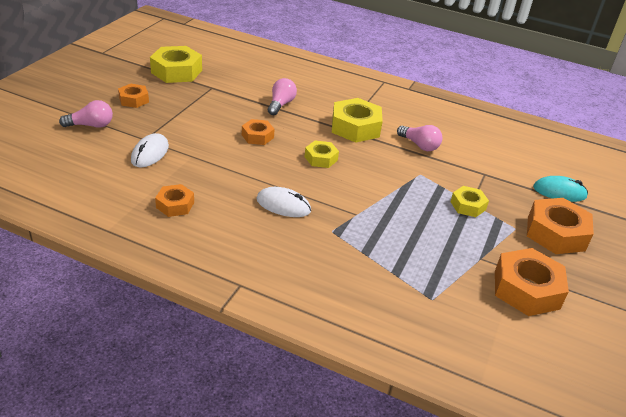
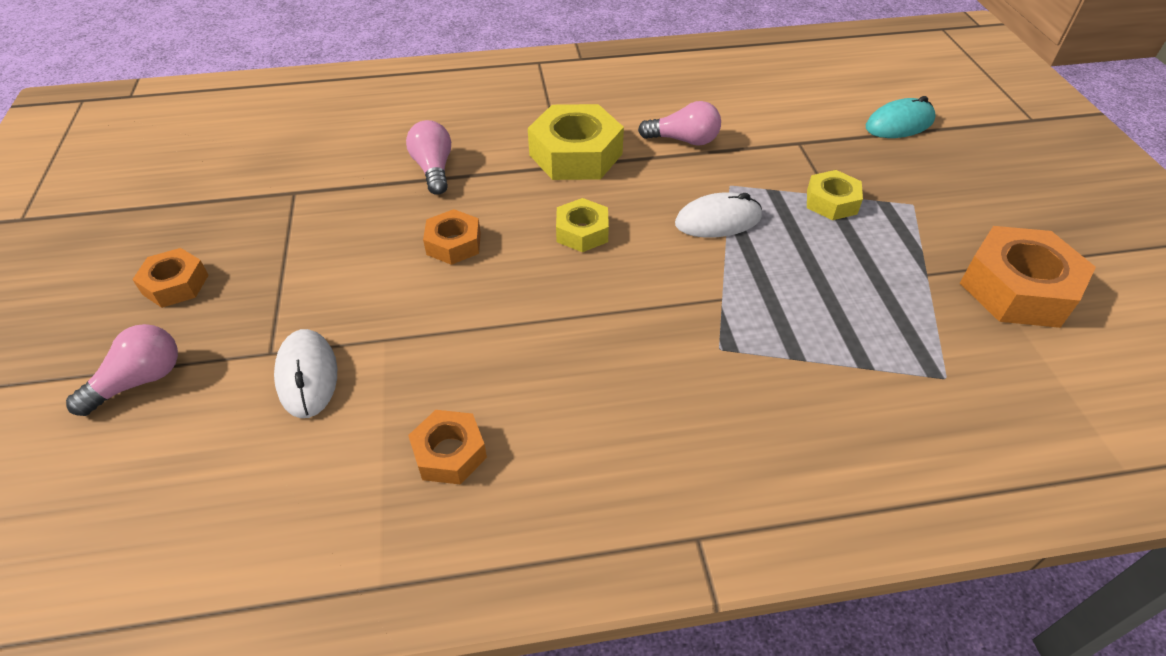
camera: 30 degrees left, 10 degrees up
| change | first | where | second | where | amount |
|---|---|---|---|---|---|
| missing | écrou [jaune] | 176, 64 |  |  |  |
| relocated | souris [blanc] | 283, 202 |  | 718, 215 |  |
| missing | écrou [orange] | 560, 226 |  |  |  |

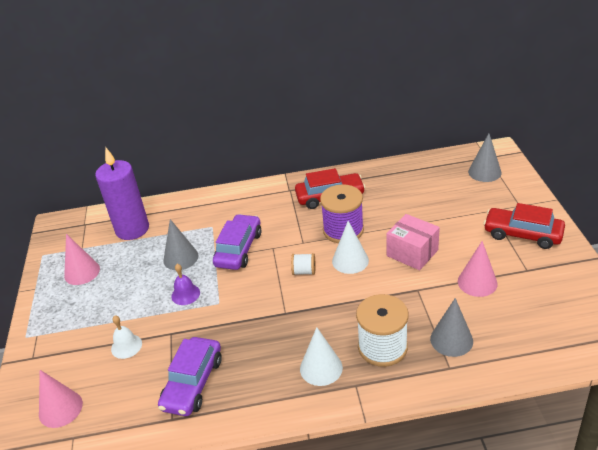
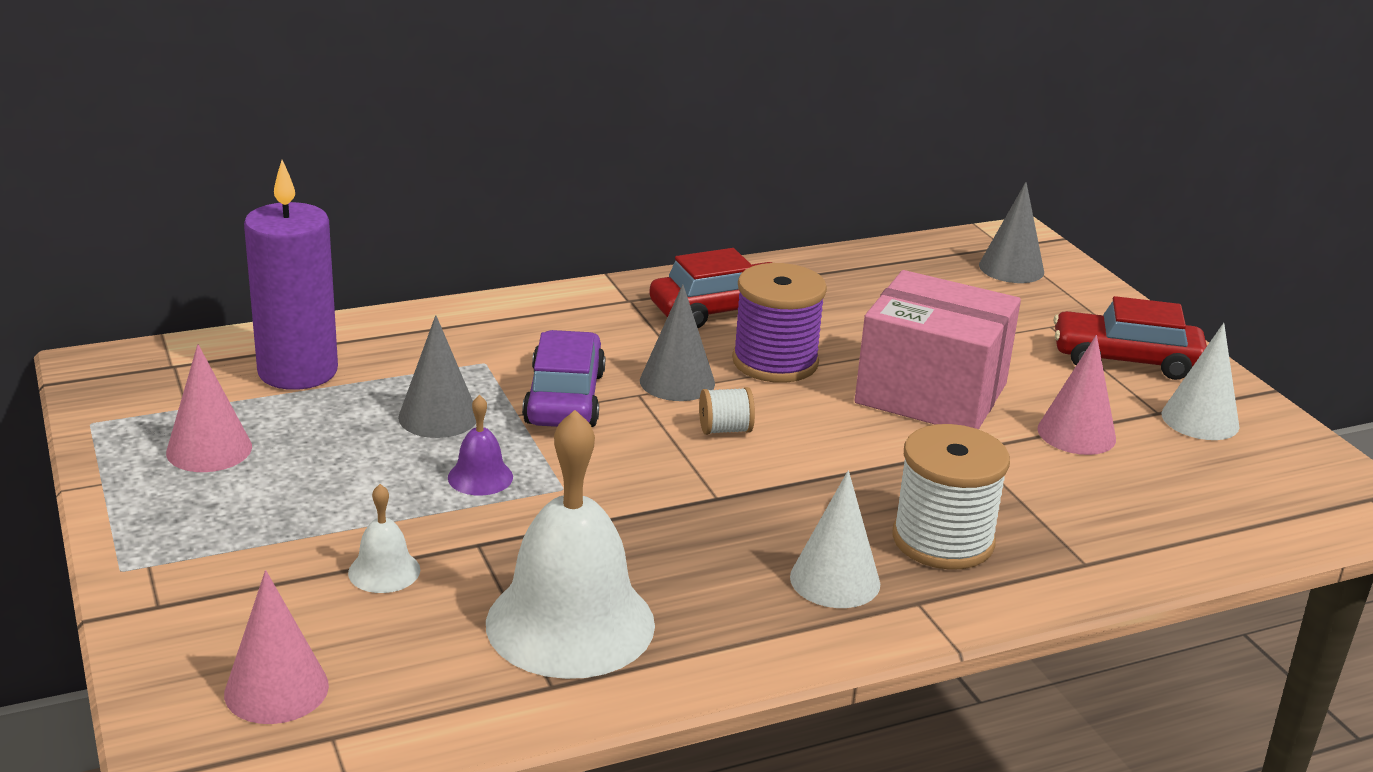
camera: 20 degrees left, 10 degrees down
| change | first | where | second | where | amount |
|---|---|---|---|---|---|
| size | boîte [rose] | 413, 242 |  | 938, 349 | x1.57 |
| relocated | cône [blanc] | 350, 247 |  | 1200, 381 |  |
| relocated | cône [gris] | 451, 327 |  | 677, 342 |  |
| exchanged | voiture [violet] | 190, 376 | cloche [blanc] | 570, 544 |  |

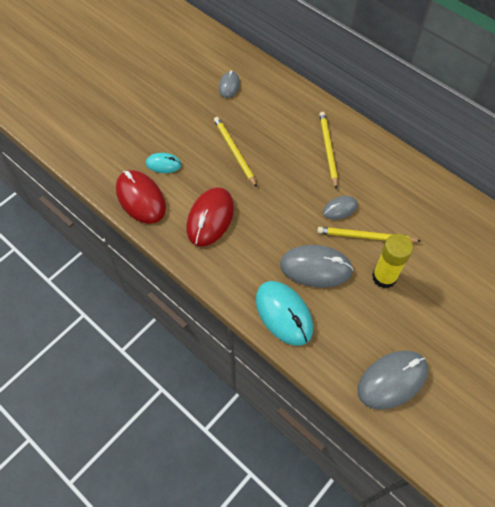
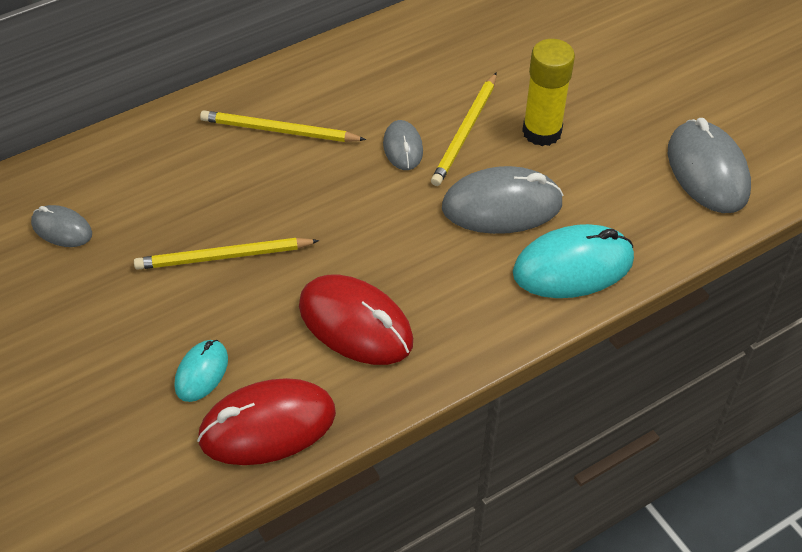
camera: 75 degrees left, 10 degrees down
| change | first | where | second | where | amount |
|---|---|---|---|---|---|
| spun | souris [gris] | 317, 266 |  | 503, 200 | 60 degrees clockwise |

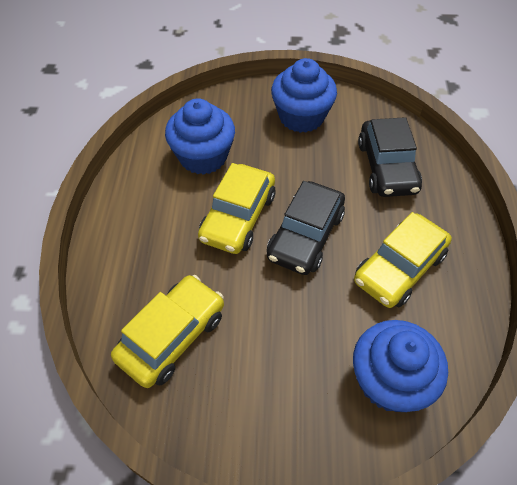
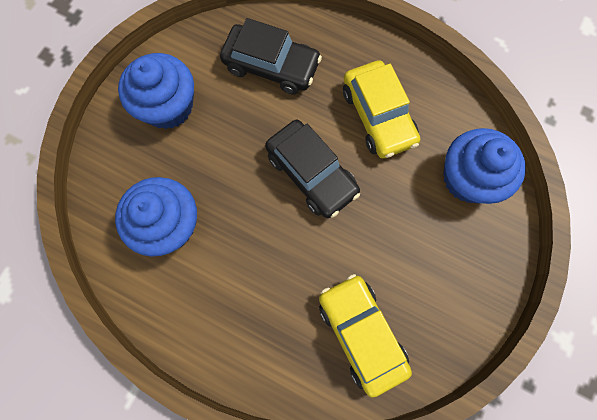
camera: 65 degrees left, 20 degrees up
| change | first | where | second | where | amount |
|---|---|---|---|---|---|
| missing | voiture [jaune] | 236, 208 |  |  |  |

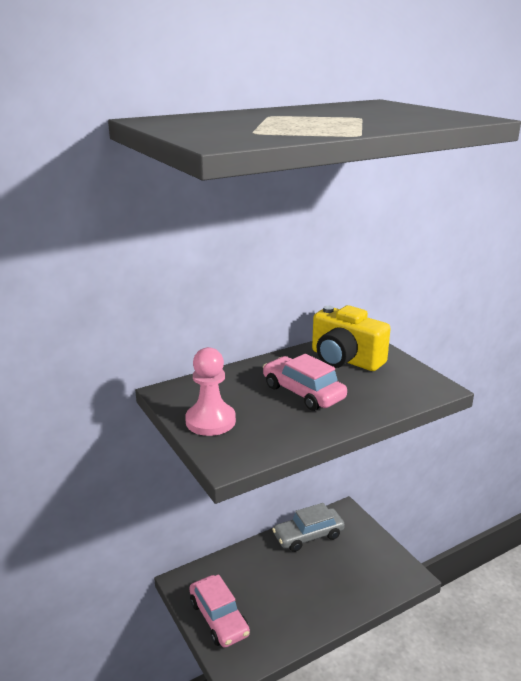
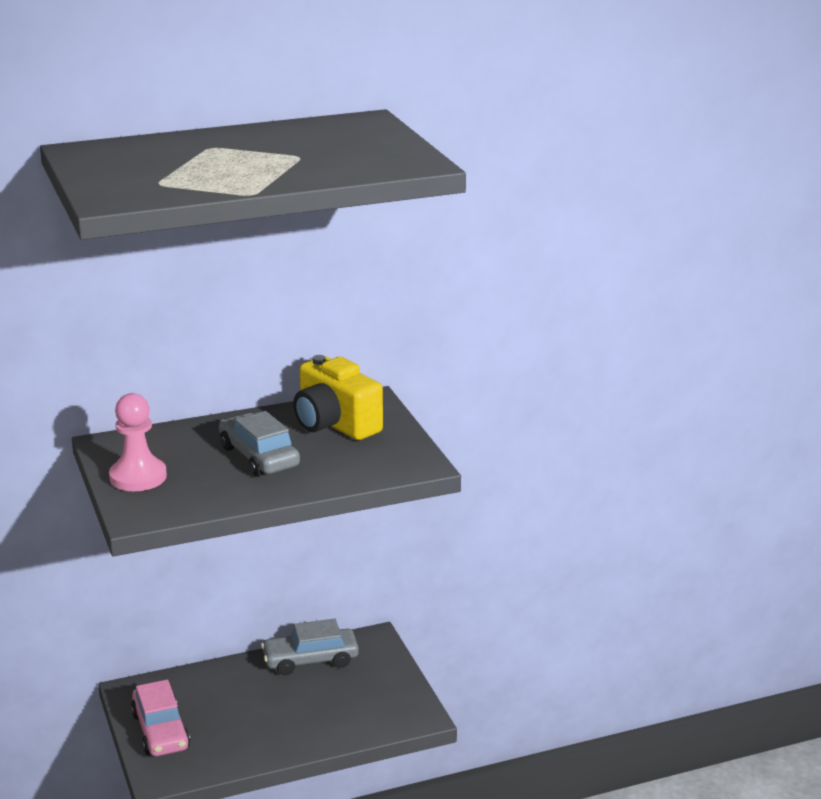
camera: 10 degrees right, 0 degrees up
| change | first | where | second | where | amount |
|---|---|---|---|---|---|
| colour | voiture [rose] | 305, 382 | voiture [gris] | 259, 444 |  |

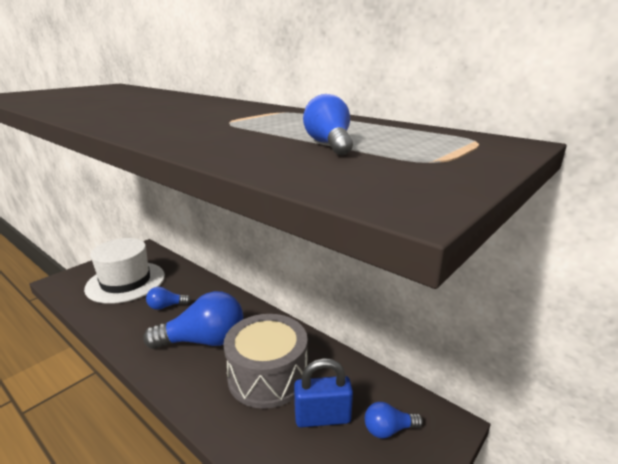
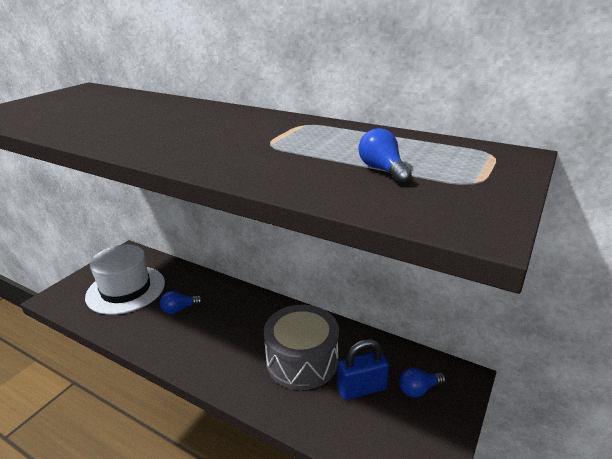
camera: 10 degrees left, 5 degrees up
| change | first | where | second | where | amount |
|---|---|---|---|---|---|
| missing | ampoule [bleu] | 193, 320 |  |  |  |

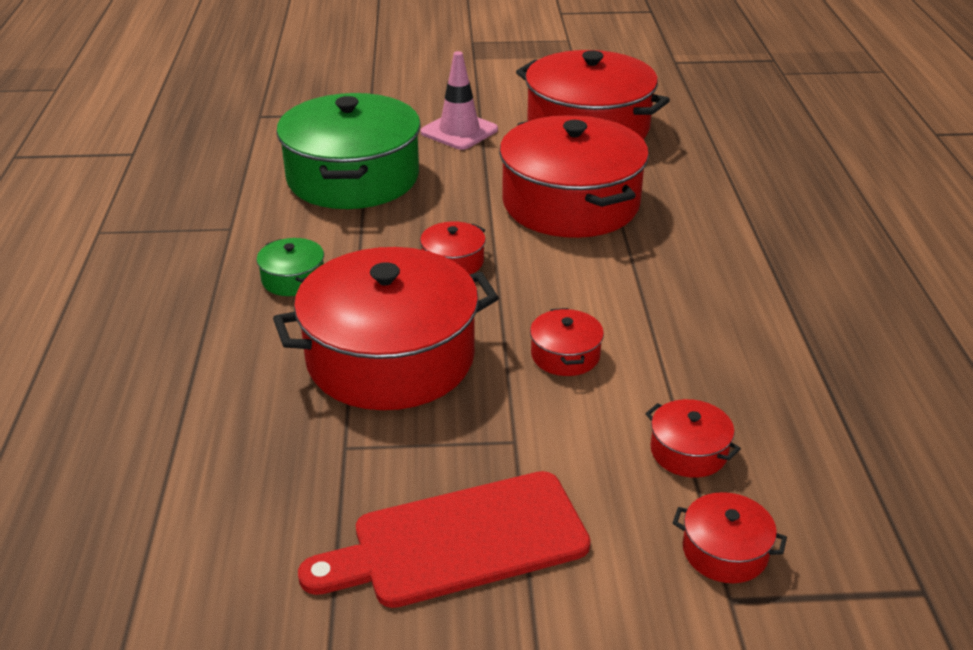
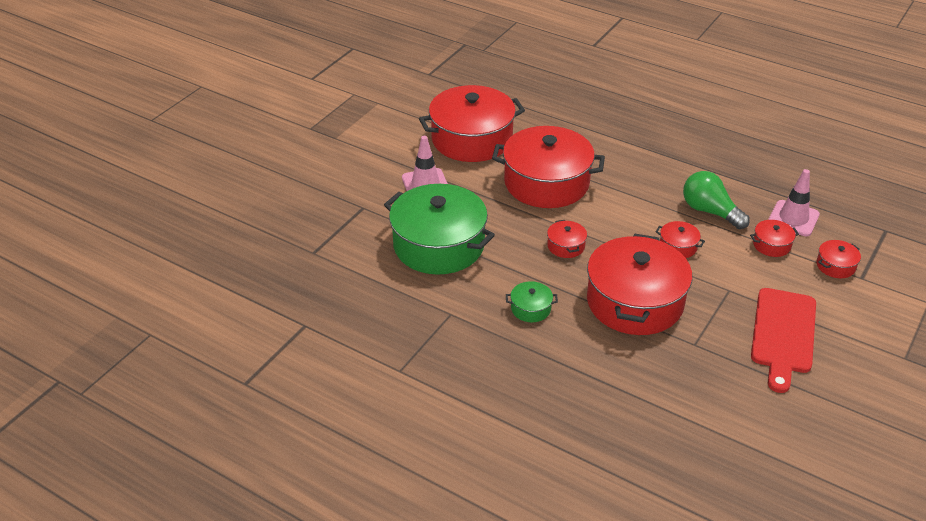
camera: 55 degrees left, 5 degrees up
| change | first | where | second | where | amount |
|---|---|---|---|---|---|
| appeared |  |  | cône de chantier [rose] | 794, 202 |  |
| appeared |  |  | ampoule [vert] | 716, 200 |  |

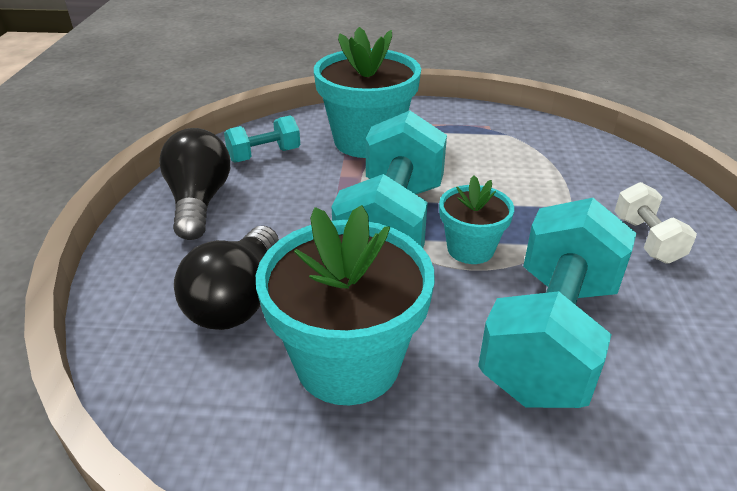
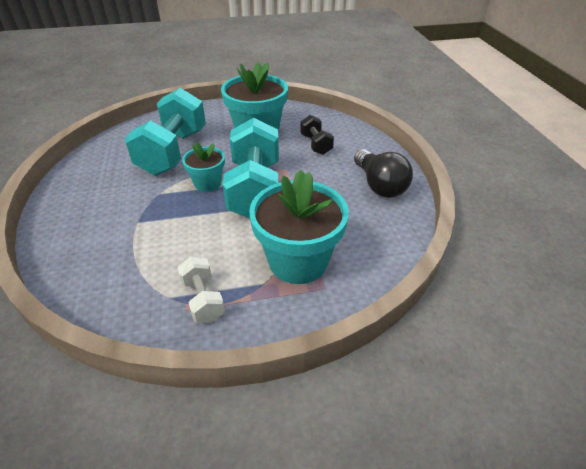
camera: 165 degrees right, 5 degrees up
| change | first | where | second | where | amount |
|---|---|---|---|---|---|
| missing | haltère [turquoise] | 262, 139 |  |  |  |
| relocated | haltère [blanc] | 656, 223 |  | 201, 290 |  |
| exchanged | ampoule [noir] | 226, 278 | haltère [noir] | 317, 135 |  |

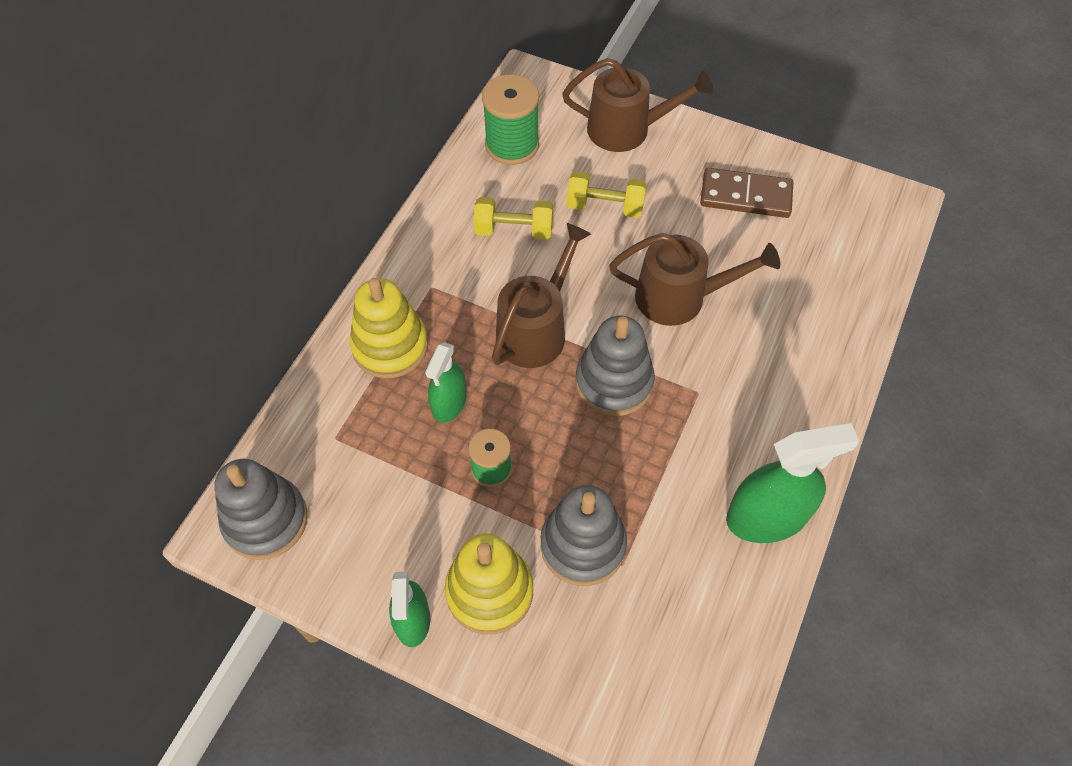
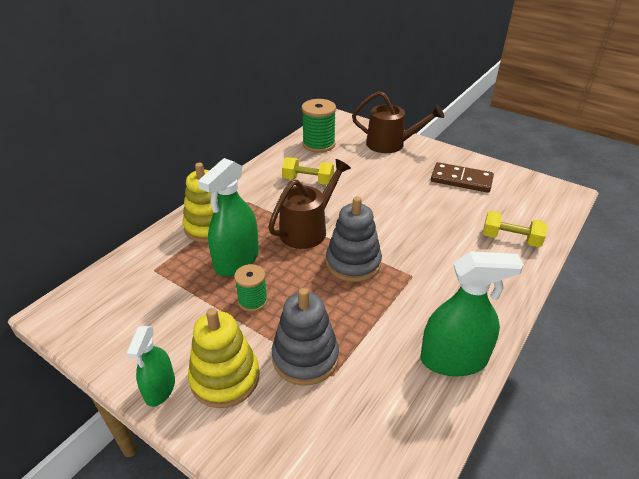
camera: 10 degrees right, 20 degrees down
| change | first | where | second | where | amount |
|---|---|---|---|---|---|
| relocated | haltère [jaune] | 606, 194 |  | 515, 229 |  |
| missing | arrosoir [marron] | 694, 279 |  |  |  |
| size | vaporisateur [vert] | 446, 382 |  | 228, 217 | x1.64 |
| missing | jouet à empiler [gris] | 261, 509 |  |  |  |

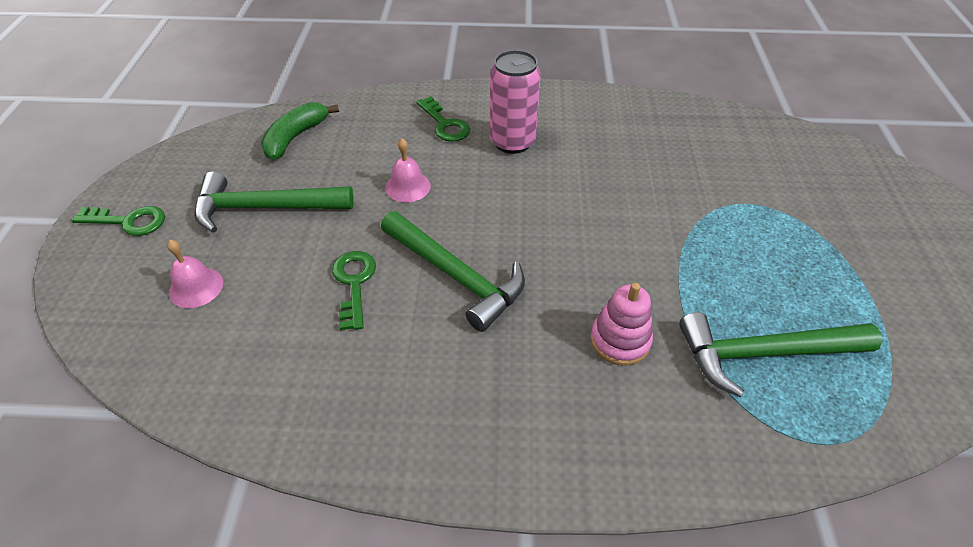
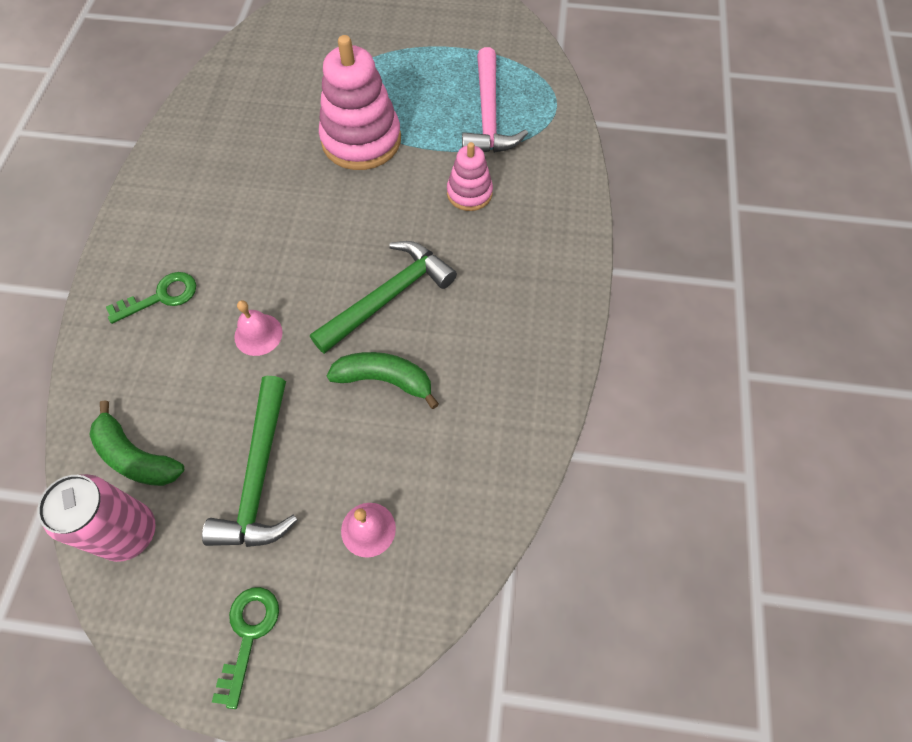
camera: 85 degrees left, 15 degrees up
| change | first | where | second | where | amount |
|---|---|---|---|---|---|
| relocated | canette [rose] | 515, 102 |  | 97, 518 |  |
| exchanged | clé [vert] | 354, 290 | banane [vert] | 383, 380 |  |
| colour | marteau [vert] | 780, 354 | marteau [rose] | 495, 100 |  |
| appeared |  |  | jouet à empiler [rose] | 360, 102 |  |

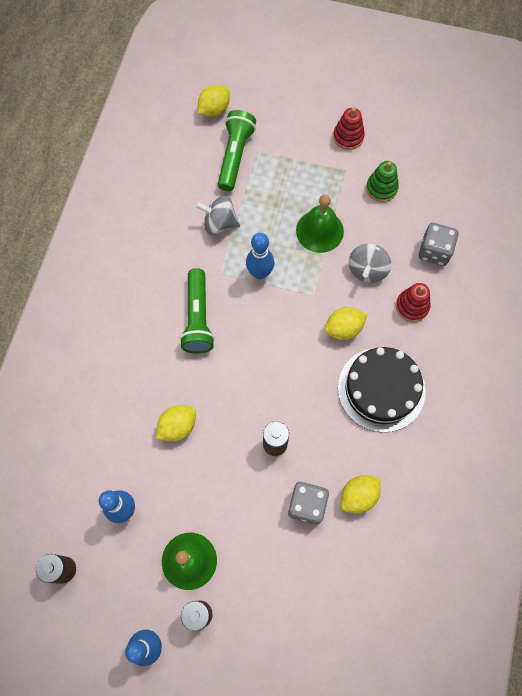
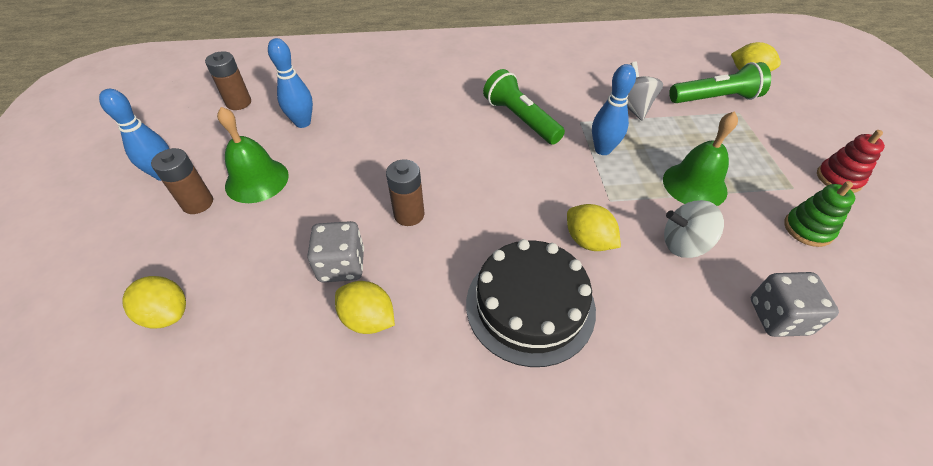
camera: 70 degrees right, 20 degrees down
| change | first | where | second | where | amount |
|---|---|---|---|---|---|
| colour | toupie [gris] | 370, 263 | toupie [blanc] | 694, 229 |  |
| spun | lampe de poche [vert] | 197, 310 |  | 524, 107 | 75 degrees clockwise |
| missing | jouet à empiler [rouge] | 413, 302 |  |  |  |
| relocated | citron [jaune] | 176, 423 |  | 154, 302 |  |

